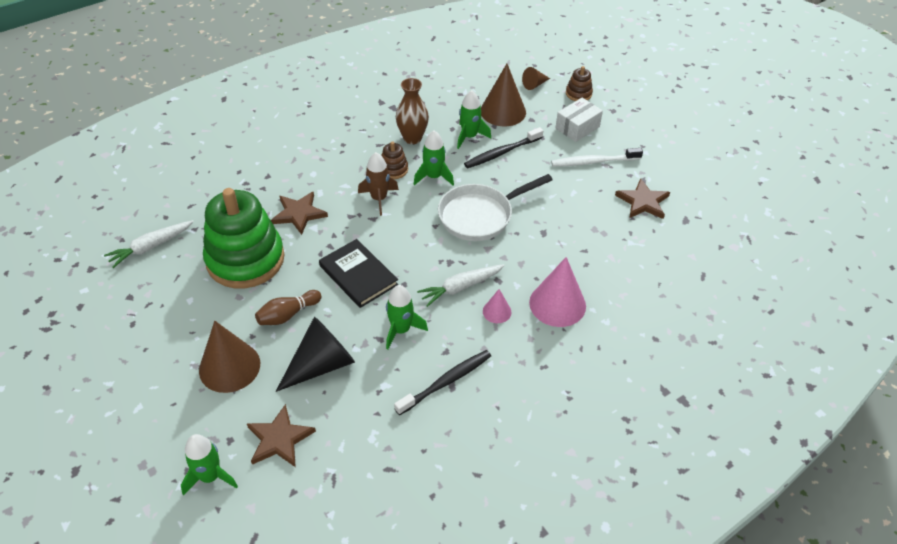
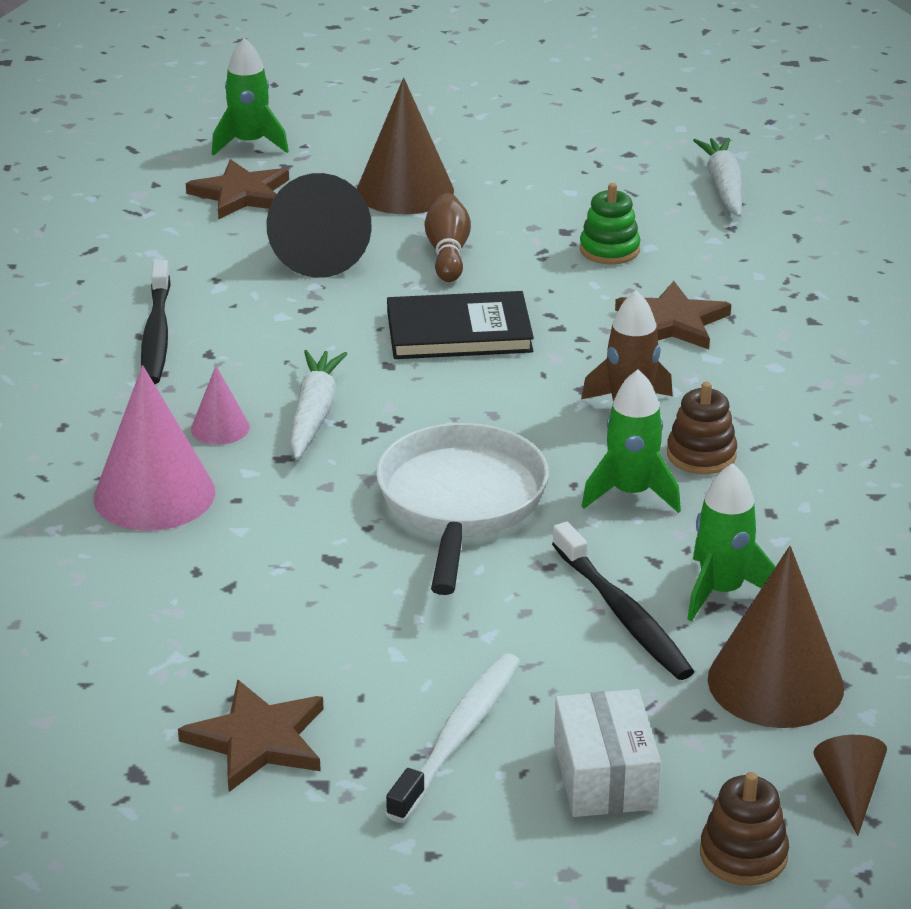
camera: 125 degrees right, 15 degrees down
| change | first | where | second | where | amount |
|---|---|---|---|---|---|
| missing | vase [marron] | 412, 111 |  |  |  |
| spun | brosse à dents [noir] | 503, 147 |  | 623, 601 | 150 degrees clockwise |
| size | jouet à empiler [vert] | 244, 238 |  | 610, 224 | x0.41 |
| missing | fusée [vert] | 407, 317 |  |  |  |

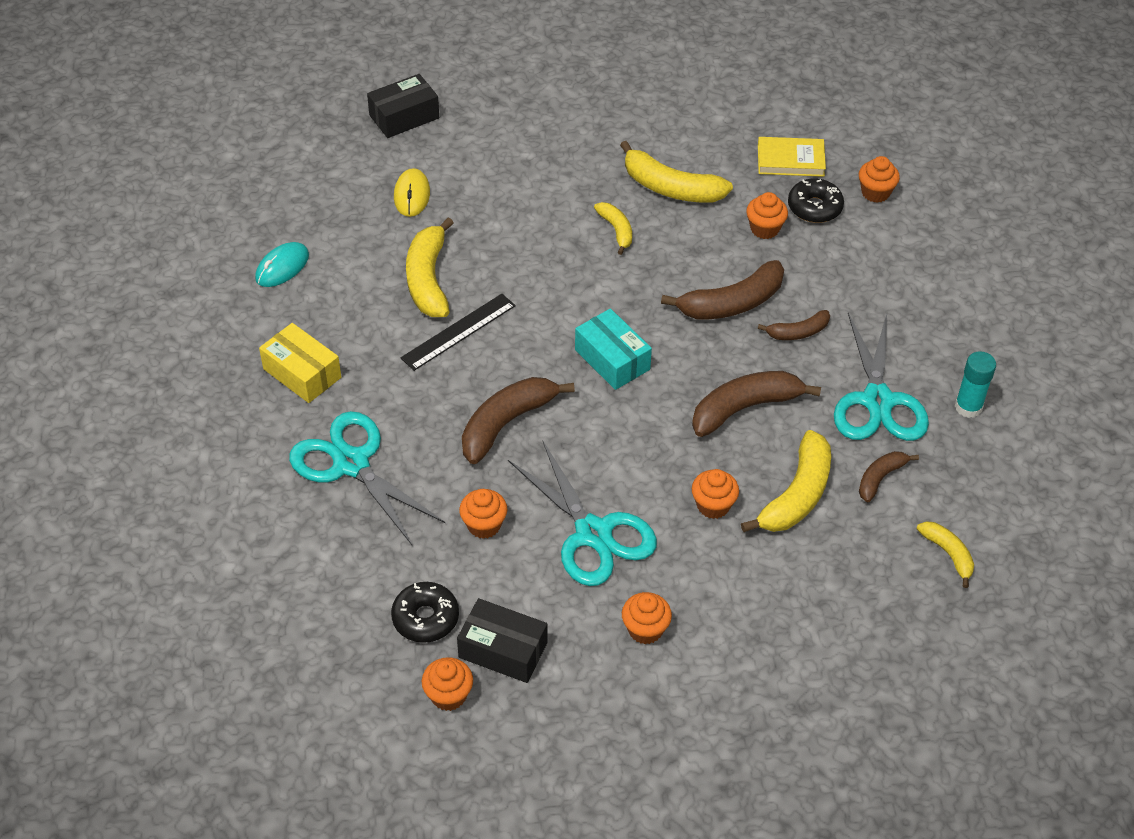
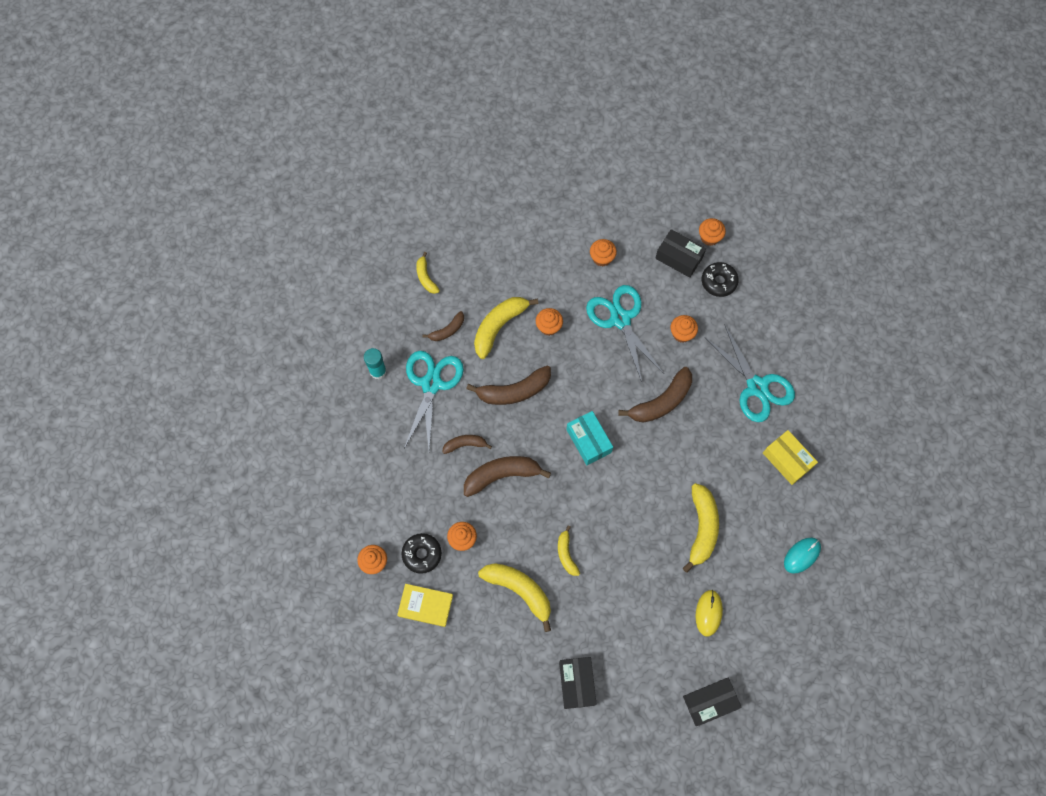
camera: 170 degrees left, 20 degrees up
| change | first | where | second | where | amount |
|---|---|---|---|---|---|
| missing | règle [noir] | 458, 332 |  |  |  |
| appeared |  |  | boîte [noir] | 578, 683 |  |

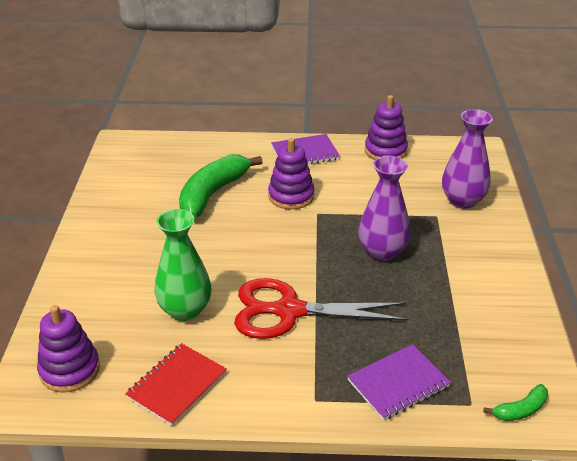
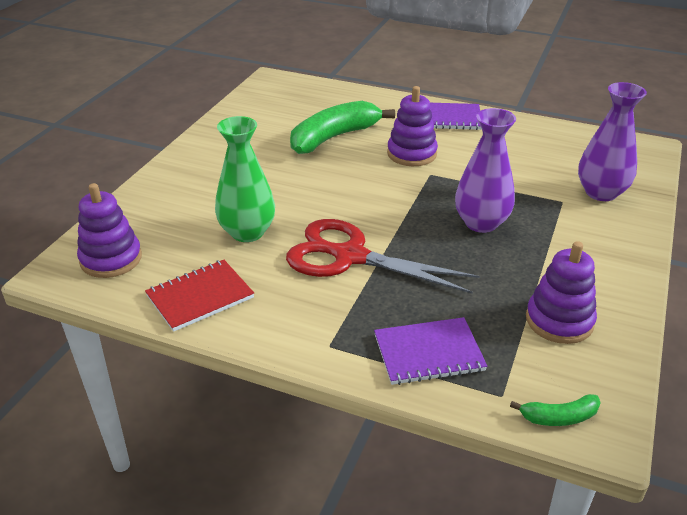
camera: 20 degrees right, 0 degrees up
| change | first | where | second | where | amount |
|---|---|---|---|---|---|
| relocated | jouet à empiler [violet] | 386, 127 |  | 561, 292 |  |

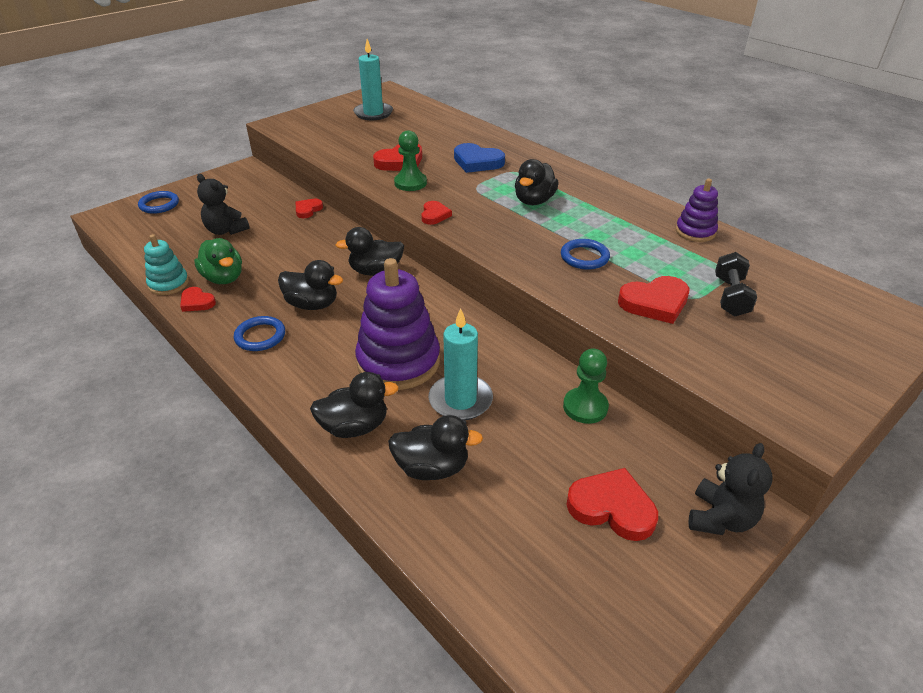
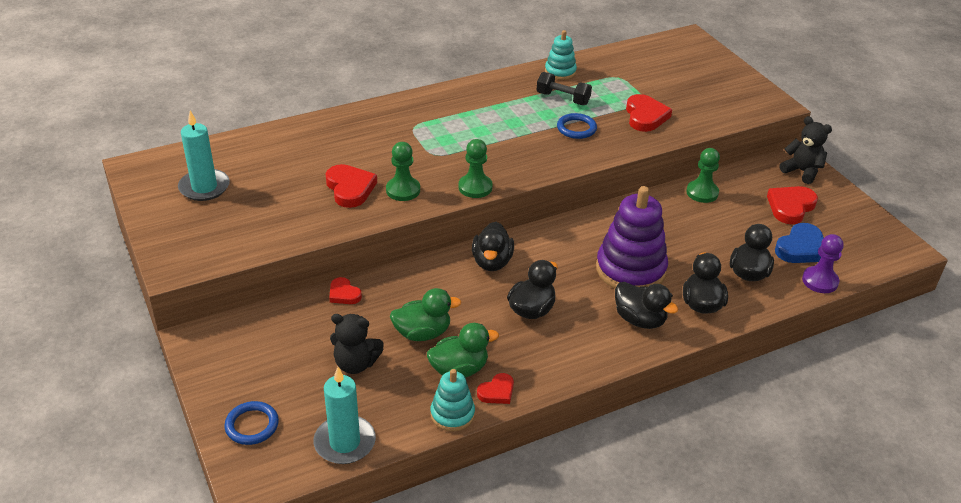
camera: 75 degrees left, 0 degrees up
| change | first | where | second | where | amount |
|---|---|---|---|---|---|
| relocated | cœur [bleu] | 479, 158 |  | 799, 243 |  |
| relocated | canard [noir] | 537, 182 |  | 647, 305 |  |
| spun | ours en peluche [noir] | 223, 204 |  | 357, 344 | 45 degrees clockwise |
| colour | jouet à empiler [violet] | 697, 210 | jouet à empiler [turquoise] | 561, 55 |  |
| exchanged | cœur [rouge] | 436, 213 | pion [vert] | 475, 168 |  |
| relocated | haltère [noir] | 736, 284 |  | 564, 88 |  |
| relocated | bougie [turquoise] | 460, 364 |  | 344, 415 |  |
| missing | anneau [bleu] | 259, 333 |  |  |  |
| appeared |  |  | pion [violet] | 823, 263 |  |
| appeared |  |  | canard [vert] | 426, 314 |  |

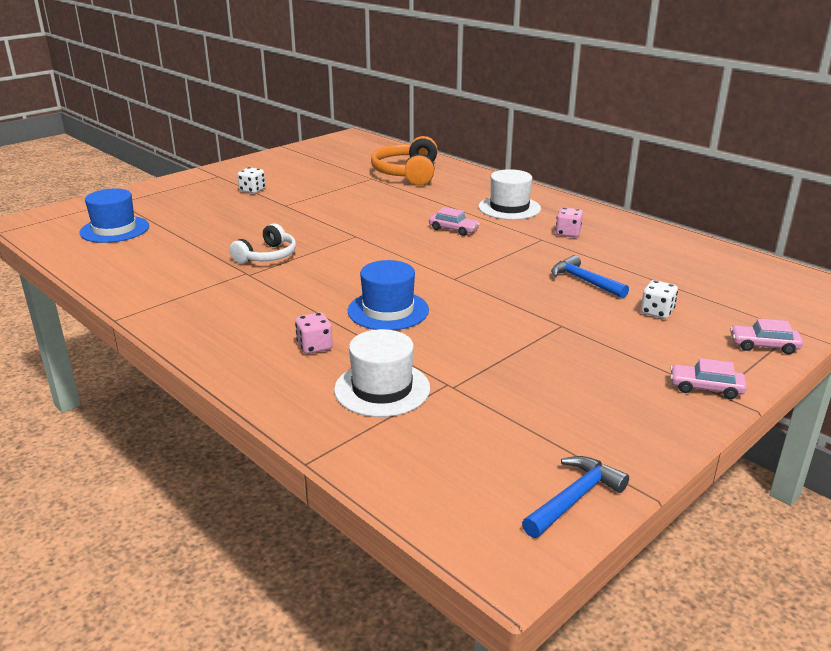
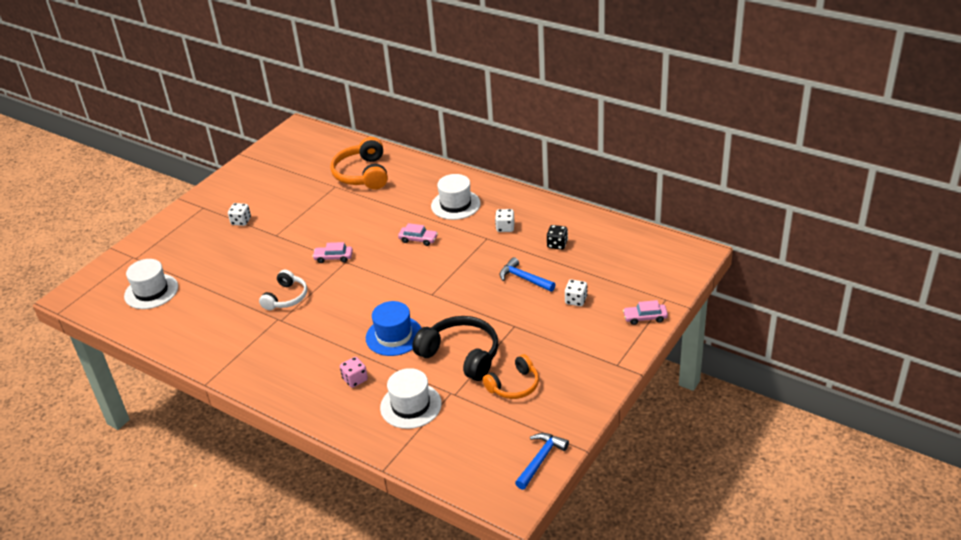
camera: 10 degrees left, 10 degrees up
| change | first | where | second | where | amount |
|---|---|---|---|---|---|
| colour | chapeau [bleu] | 114, 216 | chapeau [blanc] | 151, 284 |  |
| colour | dé [rose] | 569, 222 | dé [blanc] | 504, 220 |  |
| relocated | voiture [rose] | 708, 378 |  | 332, 252 |  |
| appeared |  |  | dé [noir] | 557, 237 |  |
| appeared |  |  | casque audio [noir] | 455, 348 |  |
| appeared |  |  | casque audio [orange] | 511, 376 |  |

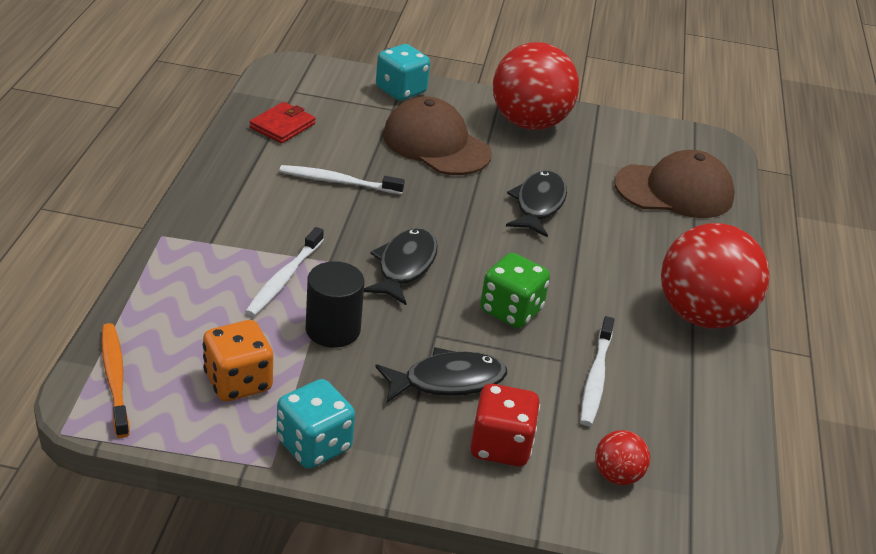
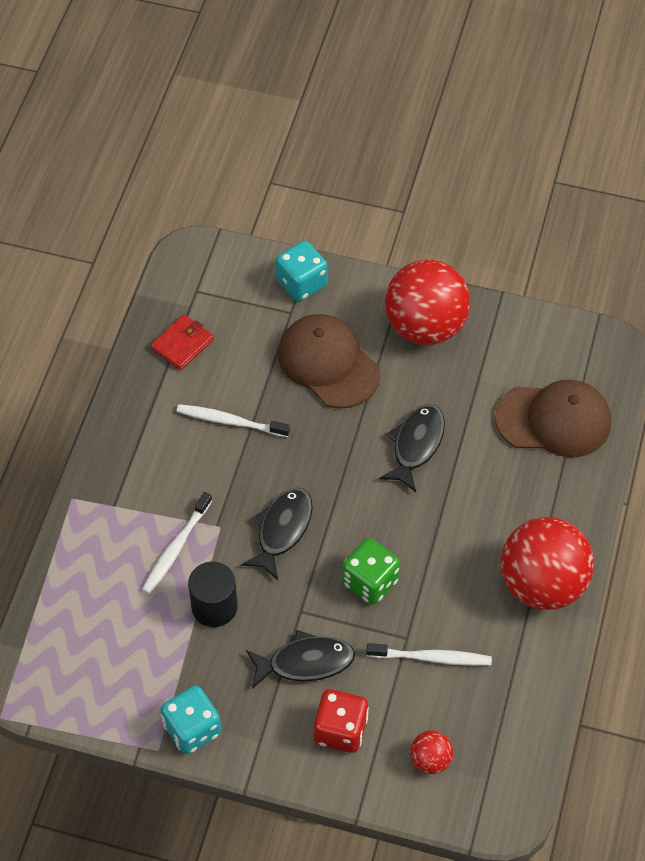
camera: 10 degrees right, 20 degrees up
| change | first | where | second | where | amount |
|---|---|---|---|---|---|
| spun | brosse à dents [blanc] | 597, 371 |  | 429, 654 | 105 degrees counterclockwise |
| missing | dé [orange] | 238, 361 |  |  |  |
| missing | brosse à dents [orange] | 115, 380 |  |  |  |

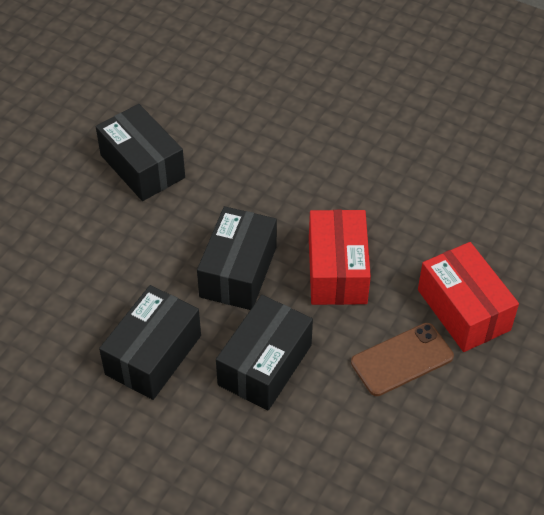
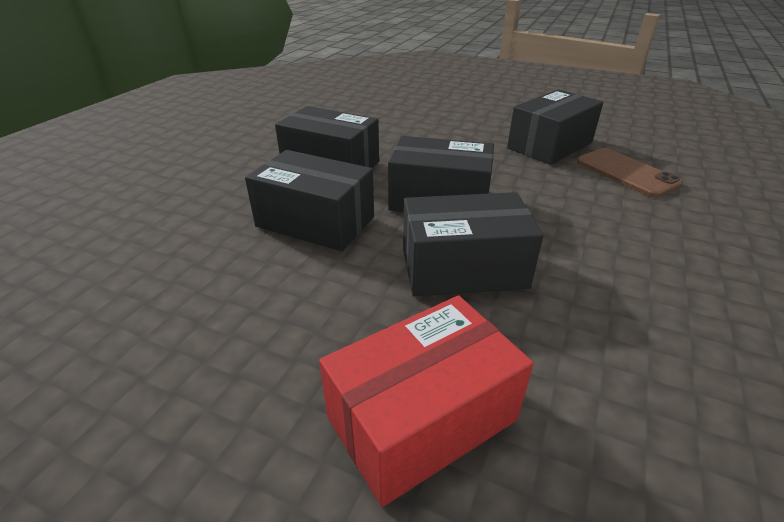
camera: 85 degrees right, 15 degrees down
| change | first | where | second | where | amount |
|---|---|---|---|---|---|
| colour | boîte [rouge] | 340, 257 | boîte [noir] | 473, 244 |  |
| relocated | téléphone [marron] | 402, 359 |  | 630, 173 |  |

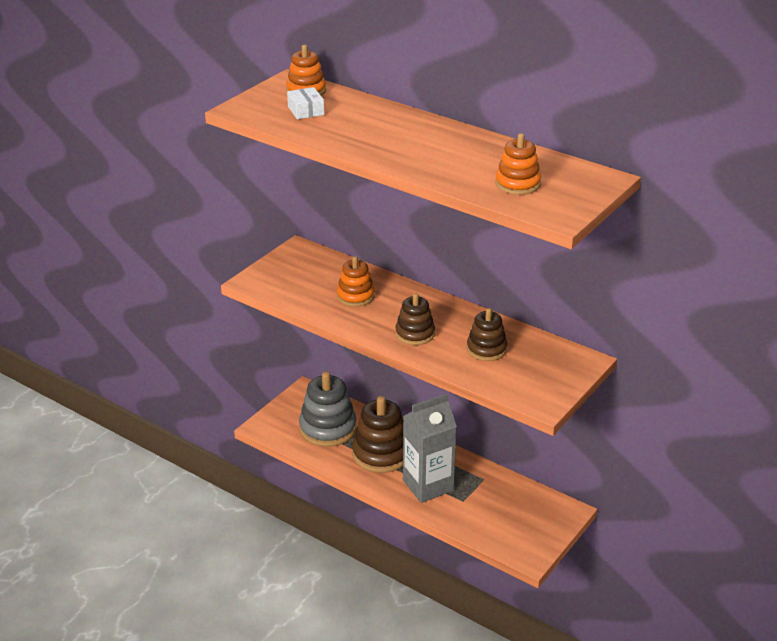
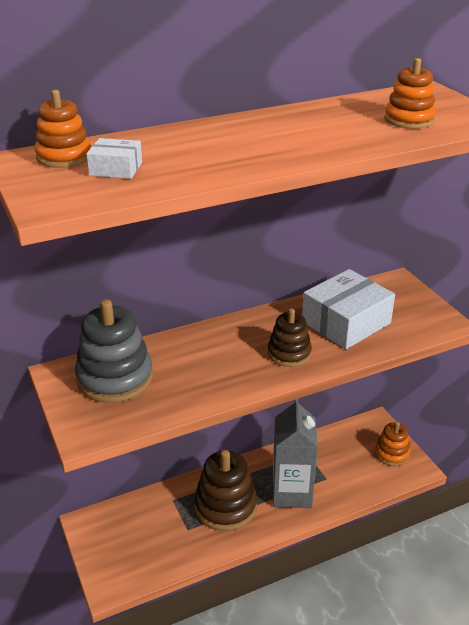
camera: 60 degrees left, 0 degrees up
| change | first | where | second | where | amount |
|---|---|---|---|---|---|
| relocated | jouet à empiler [orange] | 356, 281 |  | 393, 444 |  |
| exchanged | jouet à empiler [marron] | 487, 334 | boîte [blanc] | 348, 309 |  |
| relocated | jouet à empiler [gris] | 328, 409 |  | 114, 351 |  |

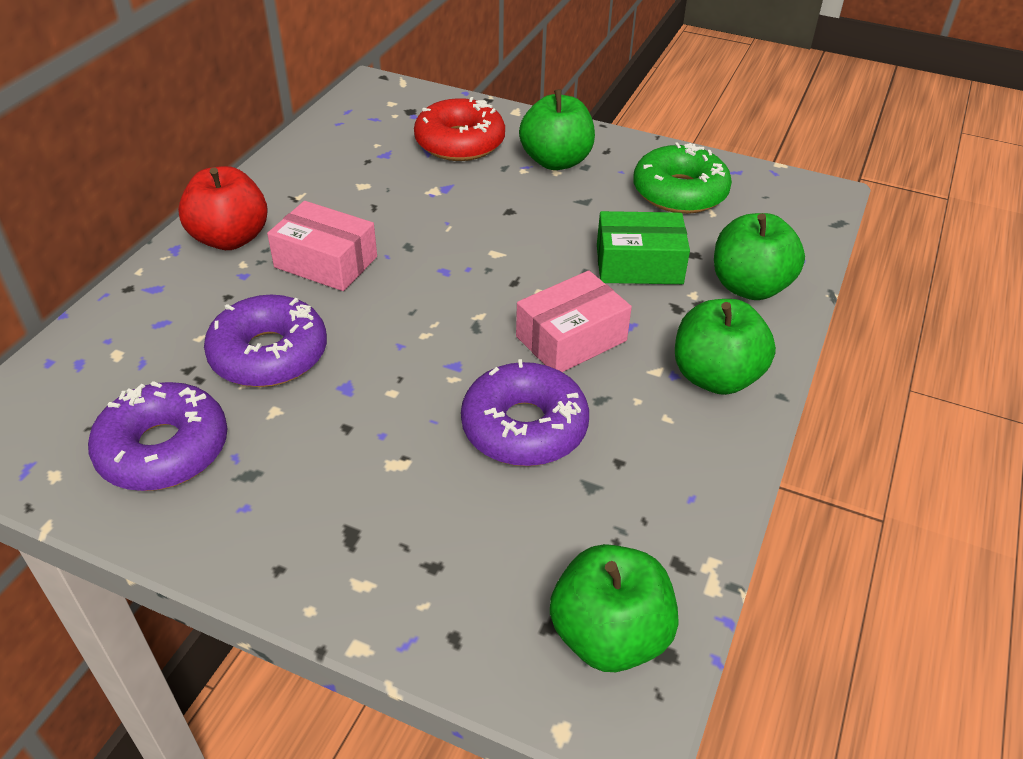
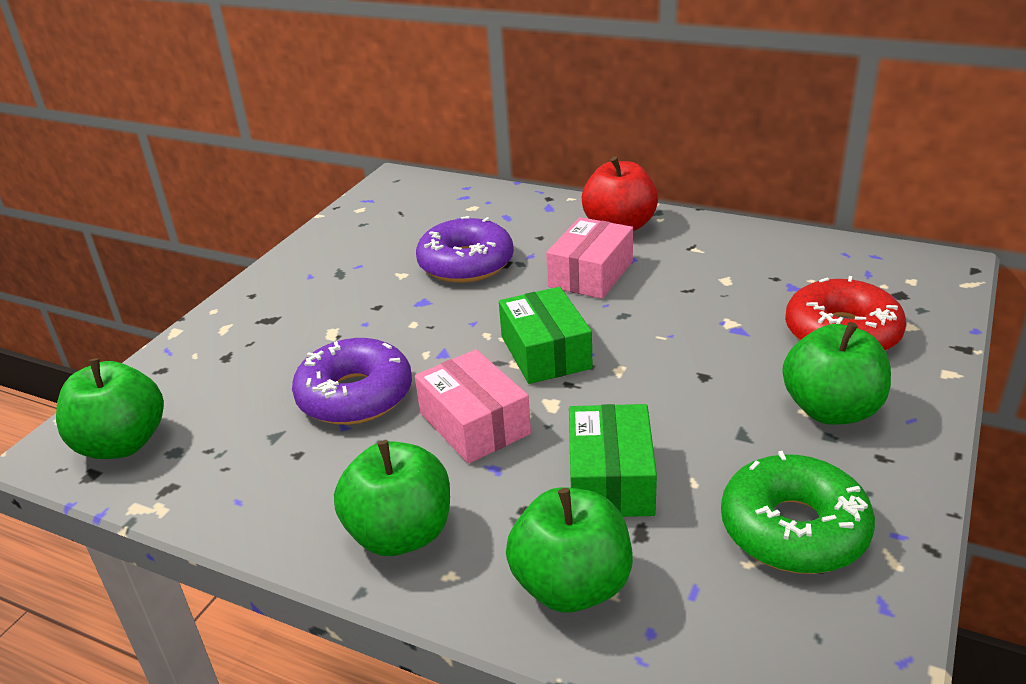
camera: 95 degrees right, 10 degrees down
| change | first | where | second | where | amount |
|---|---|---|---|---|---|
| missing | beignet [violet] | 158, 436 |  |  |  |
| appeared |  |  | boîte [vert] | 546, 335 |  |

